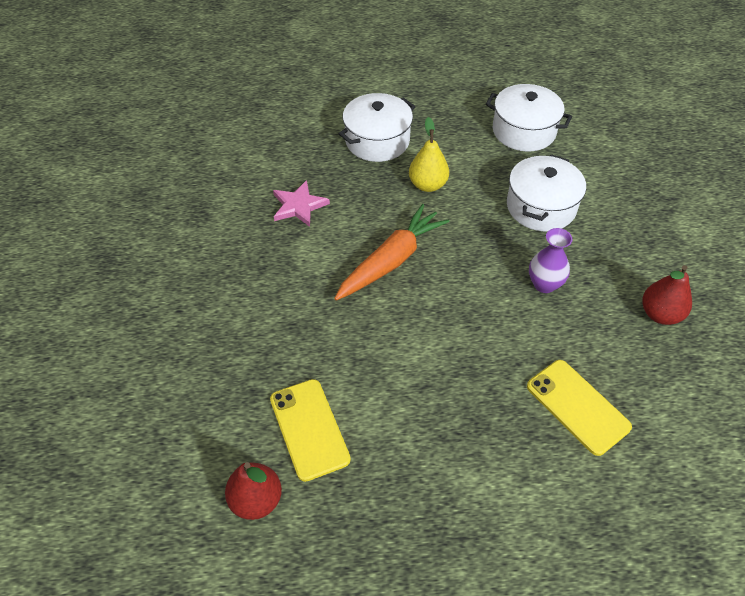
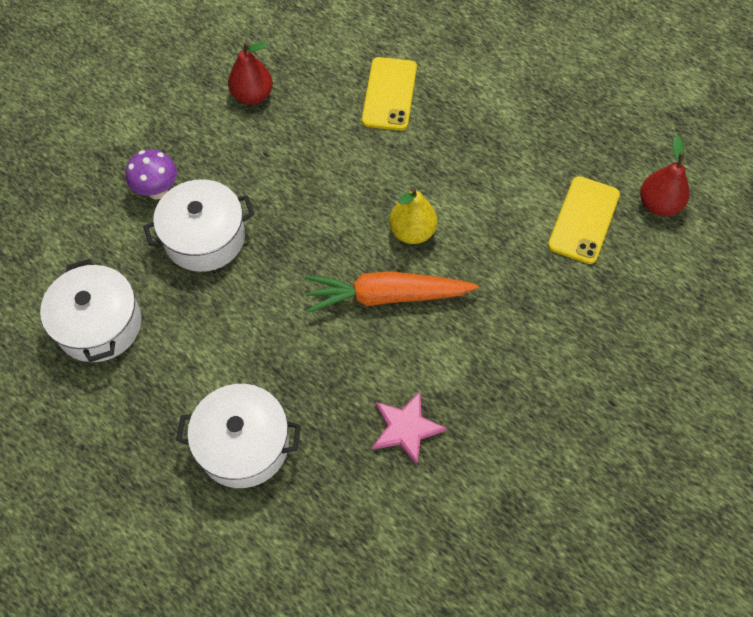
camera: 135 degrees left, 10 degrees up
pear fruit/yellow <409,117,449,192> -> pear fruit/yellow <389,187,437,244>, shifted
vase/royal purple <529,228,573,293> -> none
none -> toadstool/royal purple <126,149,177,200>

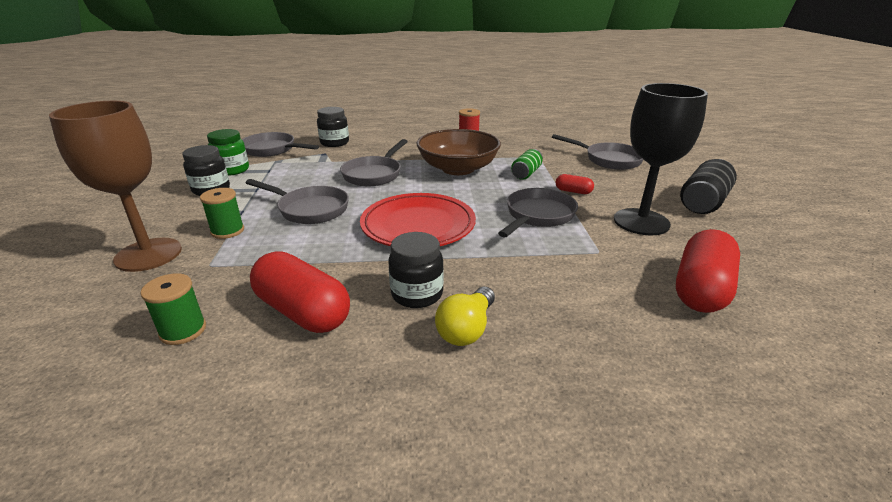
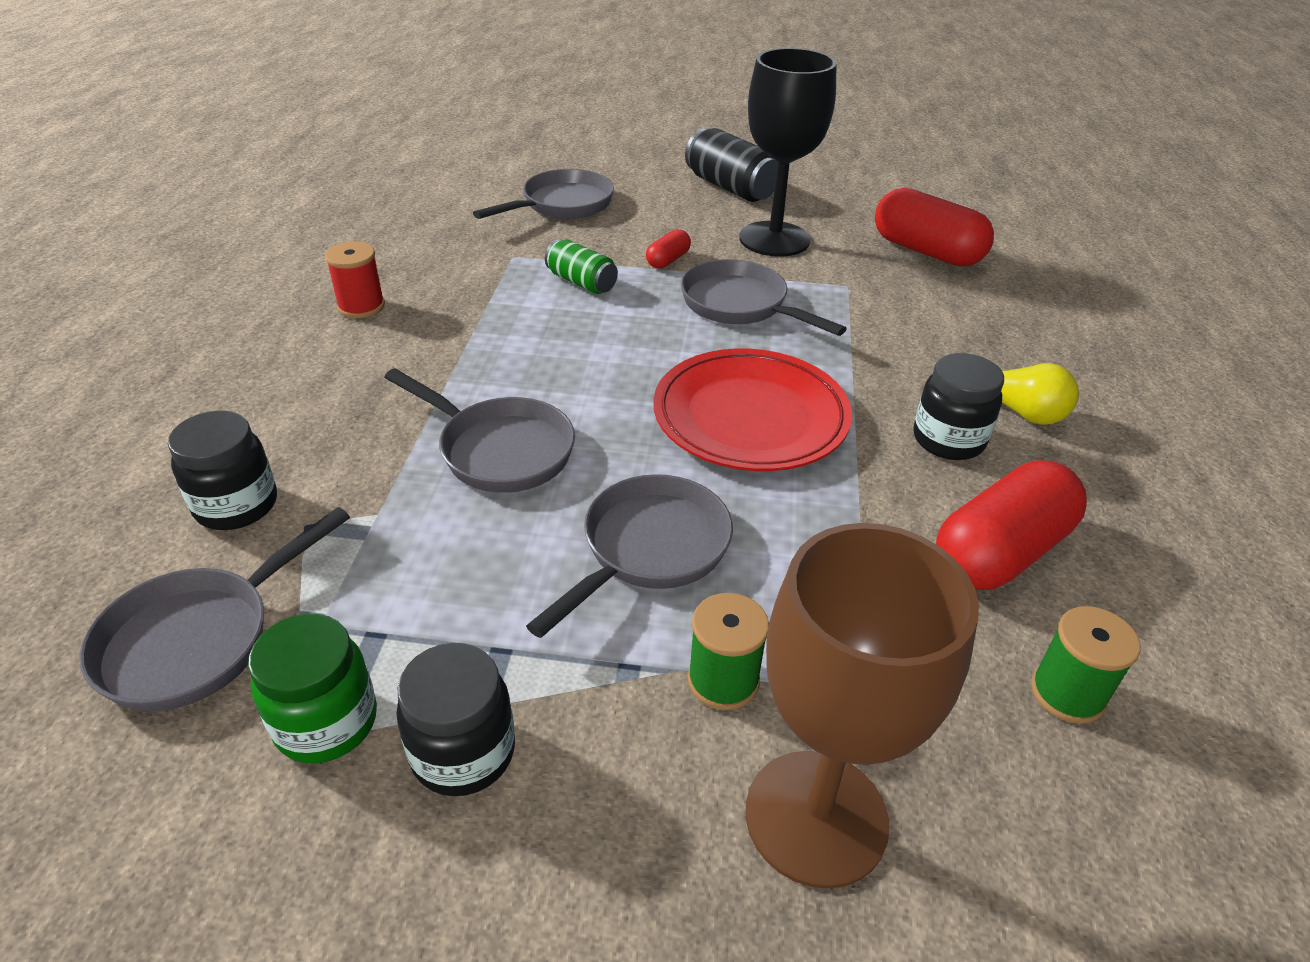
camera: 80 degrees left, 10 degrees up
deep dish/brown <417,129,501,175> -> none

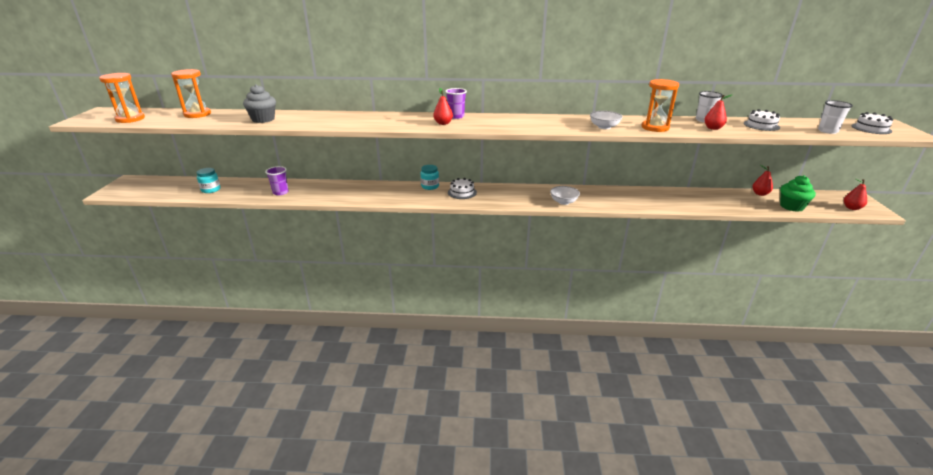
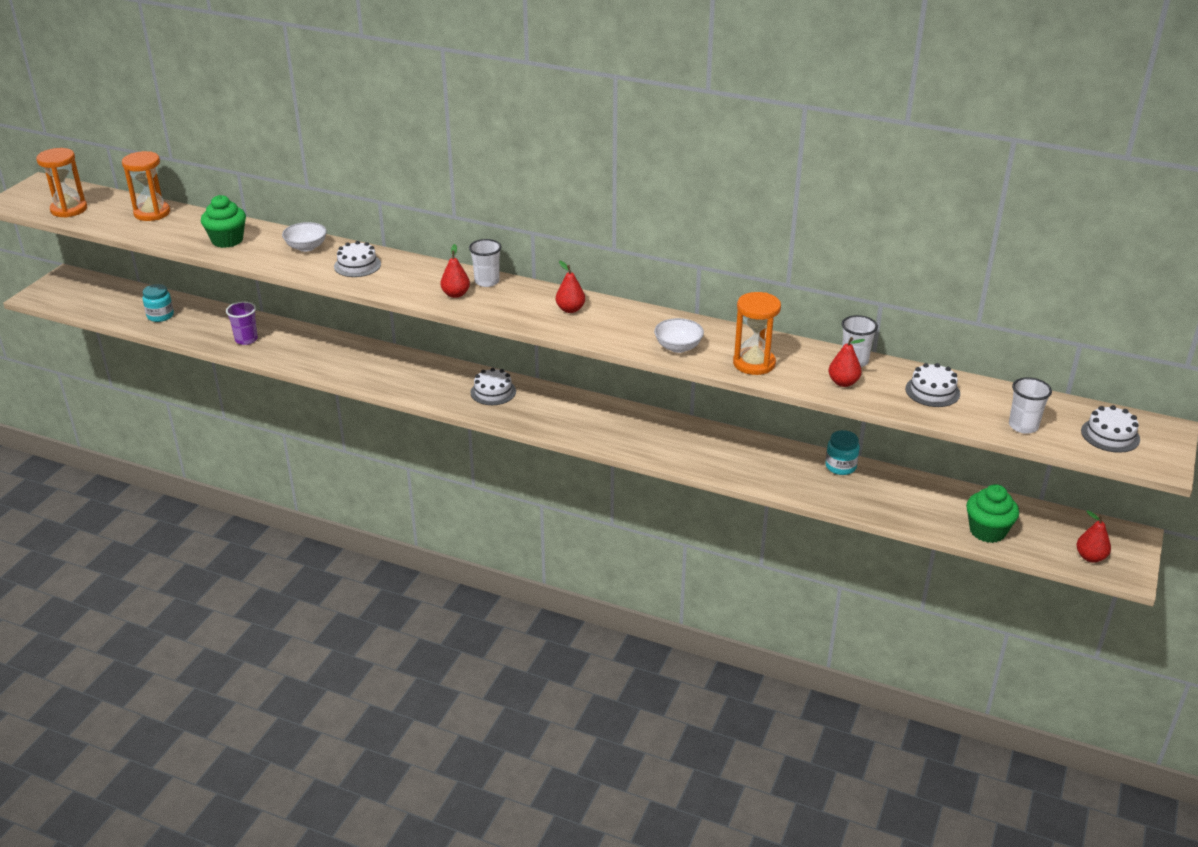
camera: 20 degrees right, 5 degrees up
cupcake/ash-grey <243,84,276,123> -> cupcake/green <201,195,246,248>
beaker/royal purple <445,88,467,119> -> beaker/snow-white <469,239,502,287>
preserve jar/aqua <421,165,439,190> -> preserve jar/aqua <826,430,860,475>, shifted
pear fruit/scarlet <752,165,773,196> -> pear fruit/scarlet <556,261,585,313>, shifted
deep dish/snow-white <550,186,580,205> -> deep dish/snow-white <282,222,327,252>, shifted
none -> layer cake/snow-white <334,241,381,277>

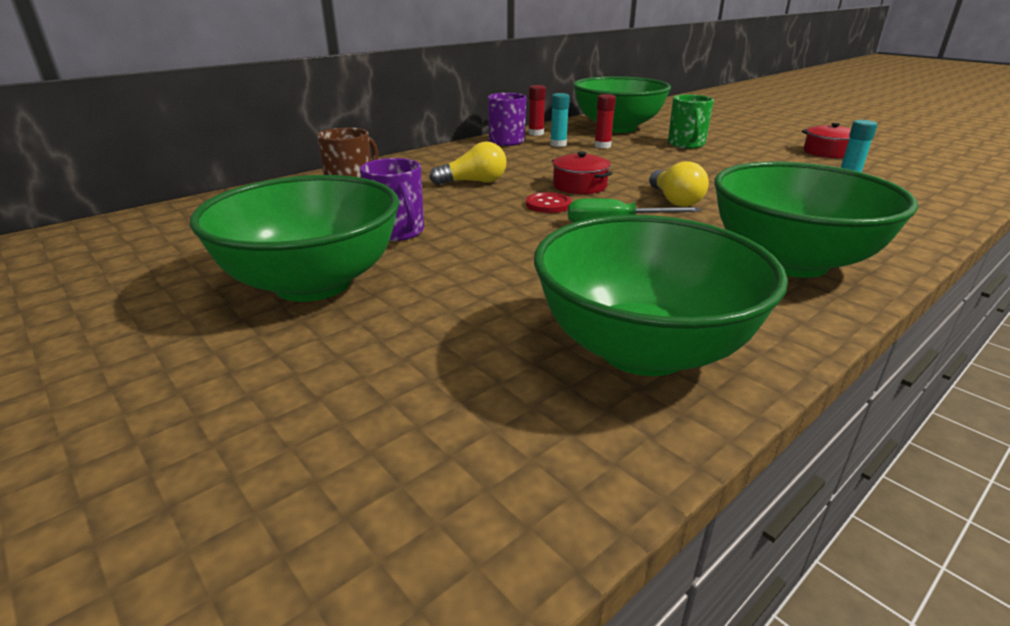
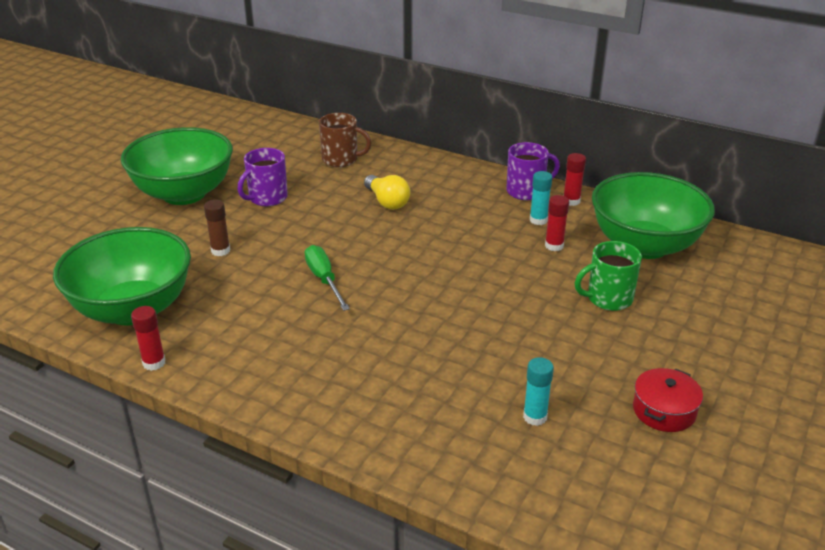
camera: 70 degrees right, 5 degrees up
pot/scarlet <552,151,613,194> -> none
bulb/yellow <649,161,709,207> -> none
deep dish/green <714,161,918,278> -> none
button/scarlet <526,192,572,213> -> none
none -> glue/brown <204,200,230,256>
none -> glue/scarlet <131,306,166,371>

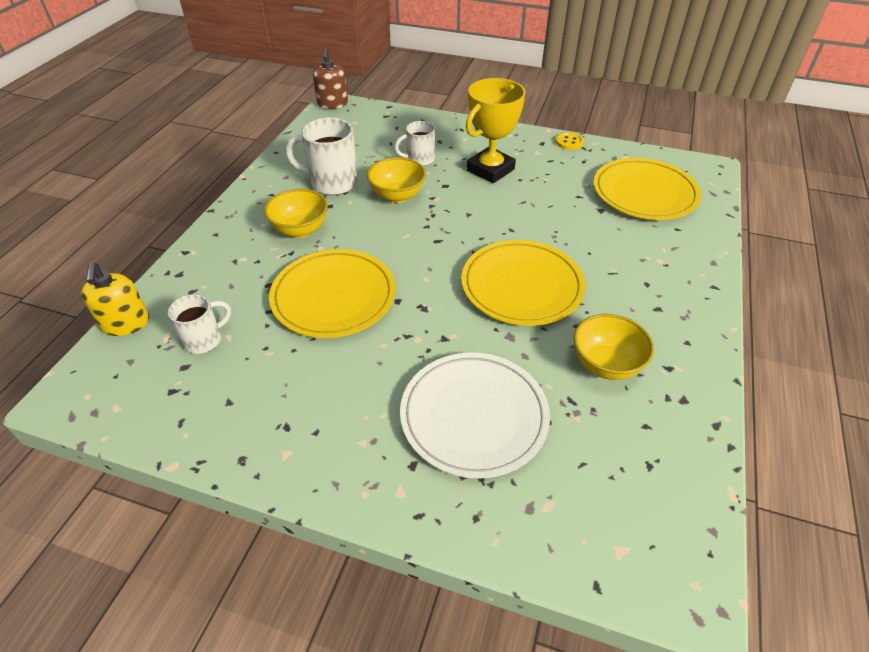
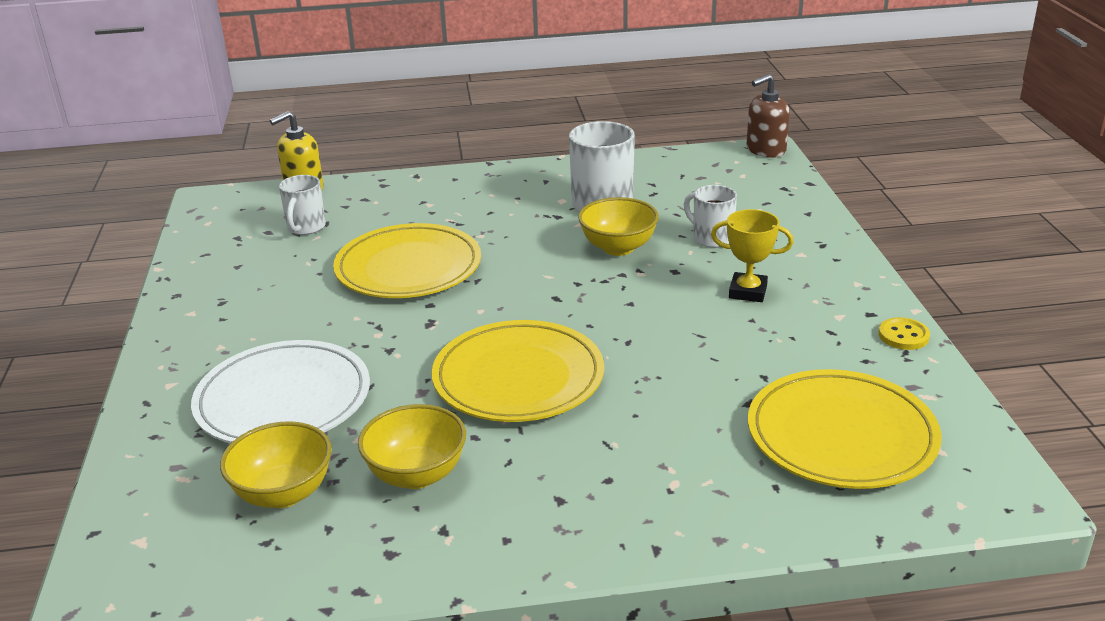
camera: 65 degrees right, 15 degrees down
trophy/yellow <466,78,525,183> -> trophy/yellow <711,209,794,302>, x0.62
deep dish/yellow <264,189,328,238> -> deep dish/yellow <220,421,332,508>, shifted
tea mug/snow-white <168,294,231,354> -> tea mug/snow-white <279,175,326,235>, 75 degrees clockwise

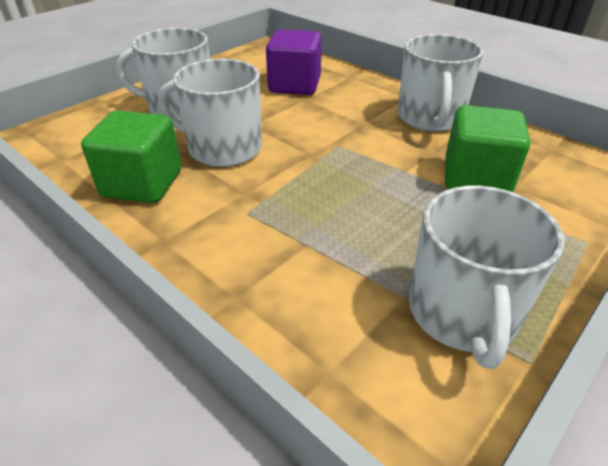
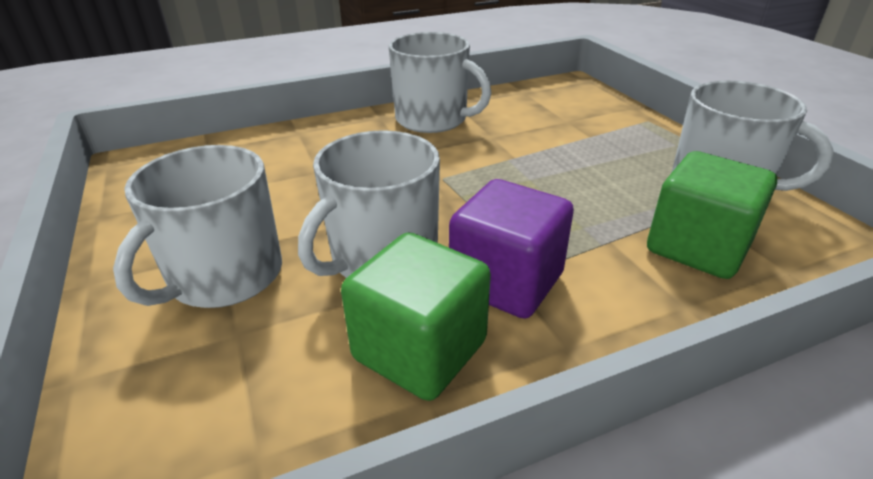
camera: 65 degrees left, 5 degrees down
cube/royal purple <266,29,322,95> -> cube/royal purple <449,179,574,319>, shifted
cube/green <445,105,530,192> -> cube/green <647,151,777,279>, shifted

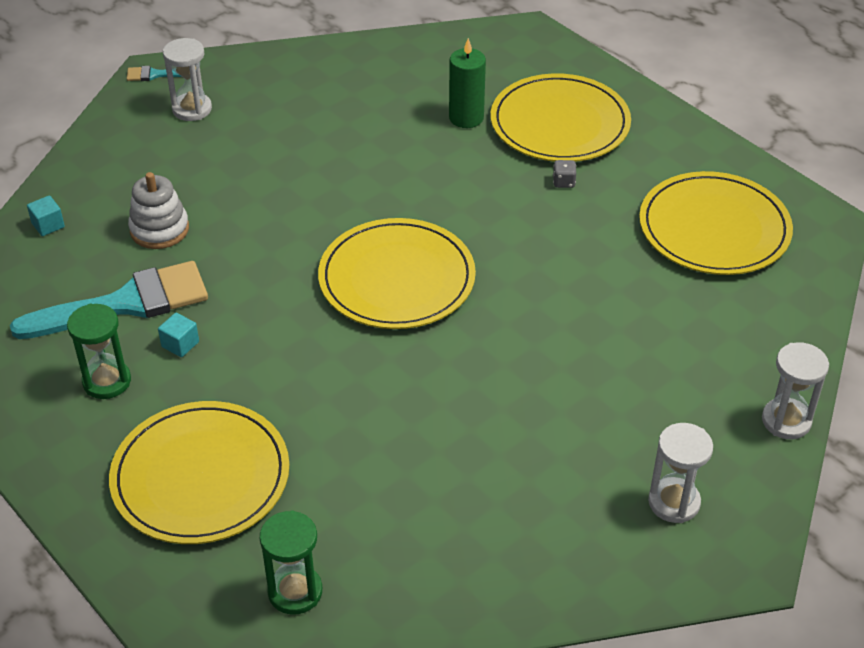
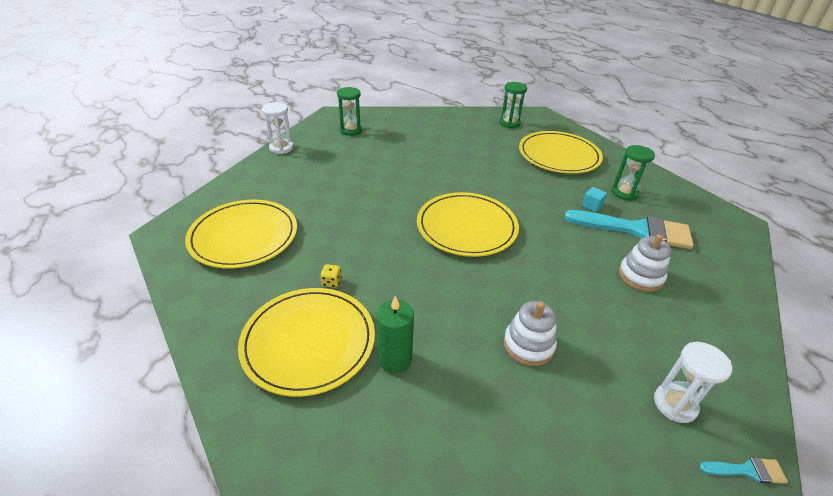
camera: 175 degrees left, 5 degrees down
dice/ash-grey <553,160,576,188> -> dice/yellow <320,264,342,288>
cube/aqua <27,195,65,236> -> none
brush/aqua <10,261,208,339> -> brush/aqua <564,210,694,249>, 150 degrees counterclockwise
sand timer/snow-white <648,423,713,523> -> sand timer/green <337,87,362,136>
none -> stacking toy/snow-white <503,301,557,366>

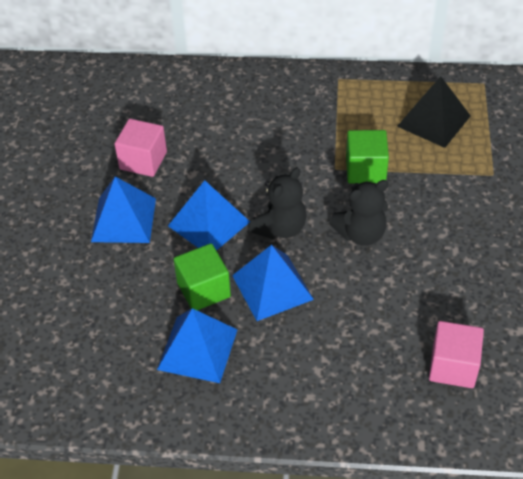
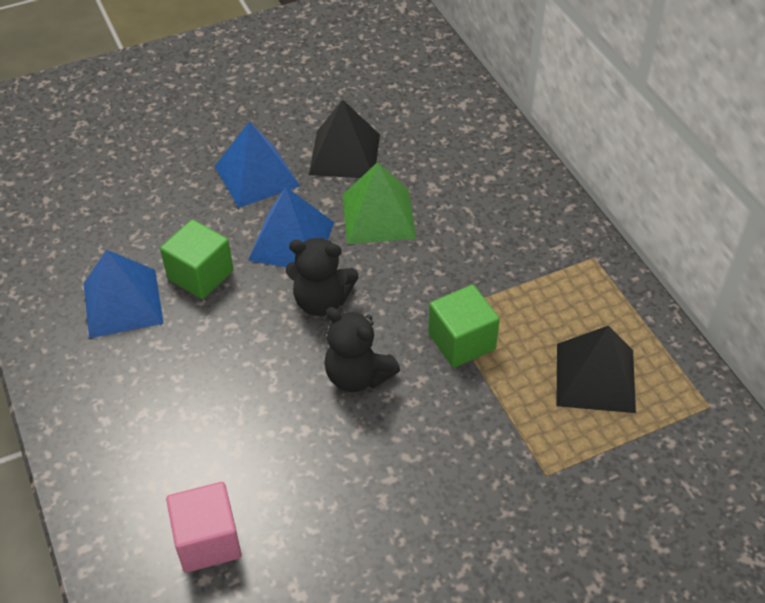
camera: 60 degrees right, 0 degrees up
cube/rose-pink <114,119,167,177> -> solid pyramid/jet-black <309,99,380,178>
solid pyramid/blue <232,245,314,321> -> none
none -> solid pyramid/green <342,162,416,244>

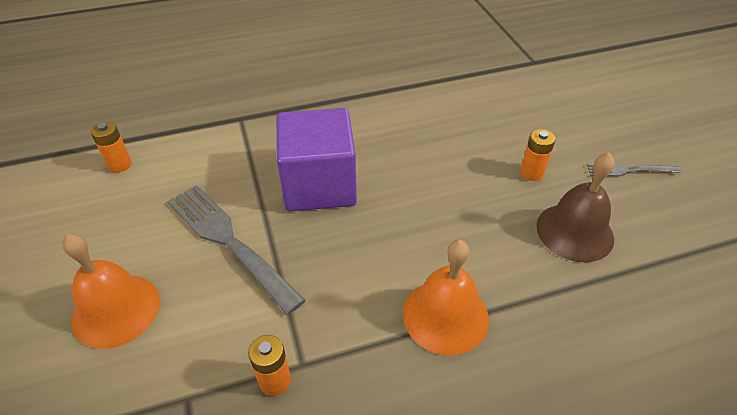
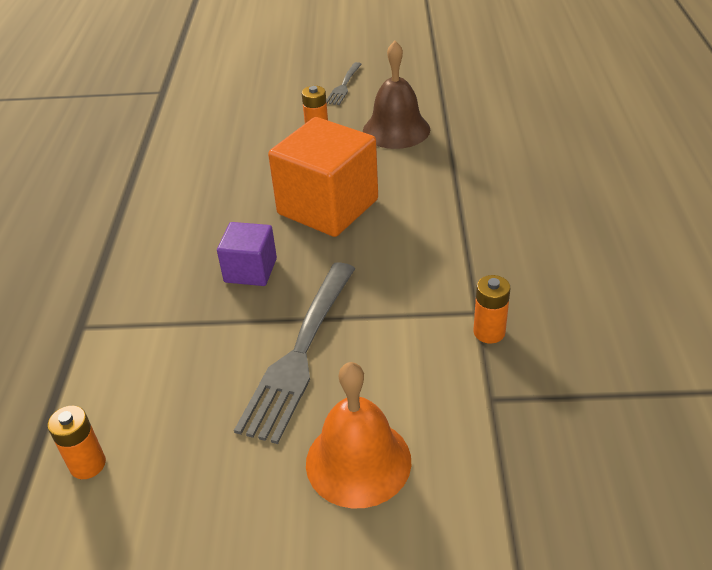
camera: 70 degrees left, 5 degrees down
cube/royal purple <276,108,357,211> -> cube/royal purple <217,222,277,286>, x0.54
dinner fork/ash-grey <167,185,306,315> -> dinner fork/ash-grey <234,262,355,444>, 45 degrees counterclockwise
bell/orange-coloured <403,240,489,355> -> none
none -> cube/orange-coloured <268,117,378,237>

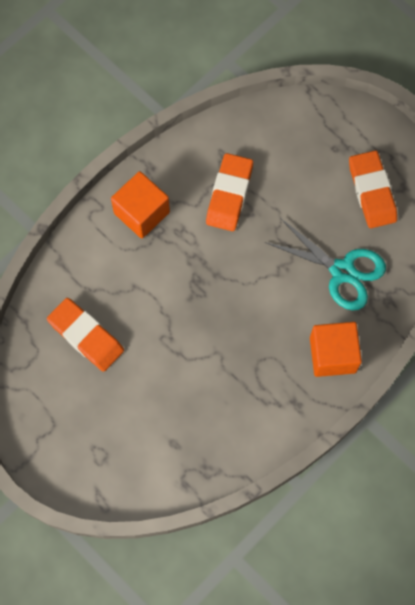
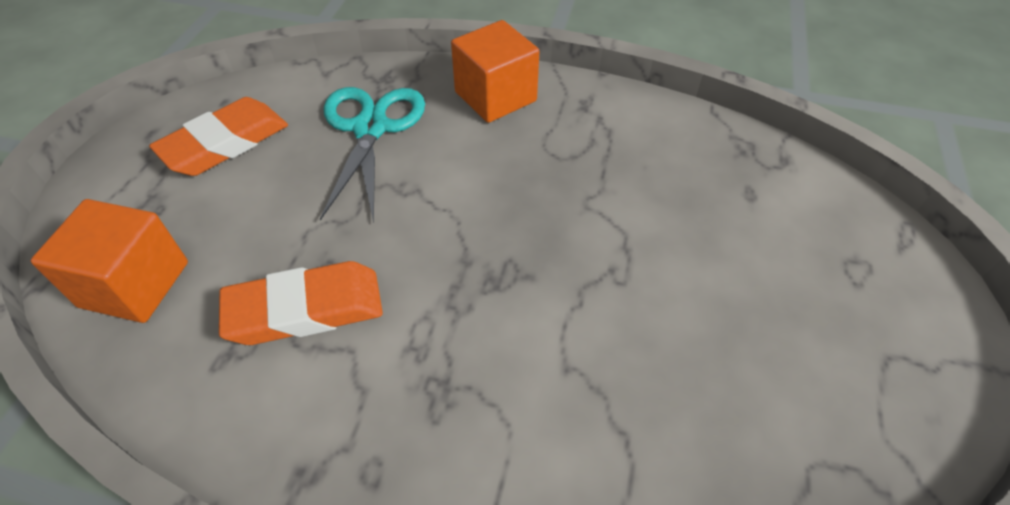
camera: 120 degrees left, 20 degrees down
cube/orange-coloured <111,171,170,239> -> cube/orange-coloured <31,199,188,323>, shifted
pencil eraser/orange-coloured <47,298,124,372> -> none

